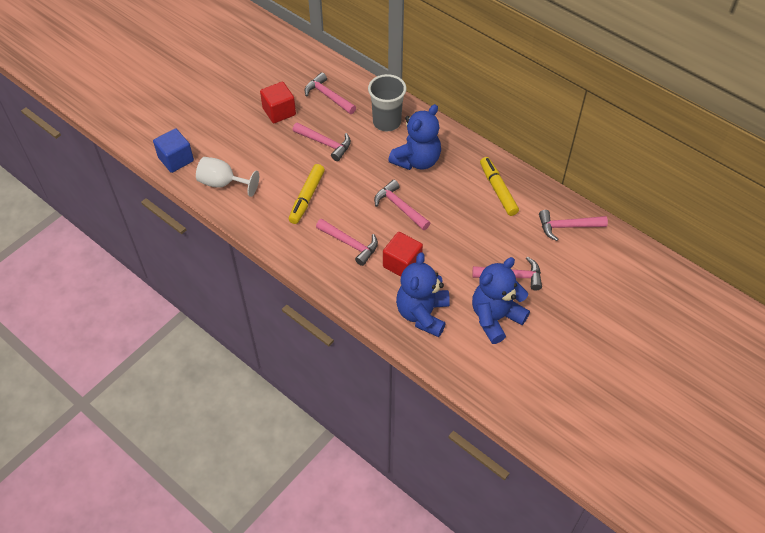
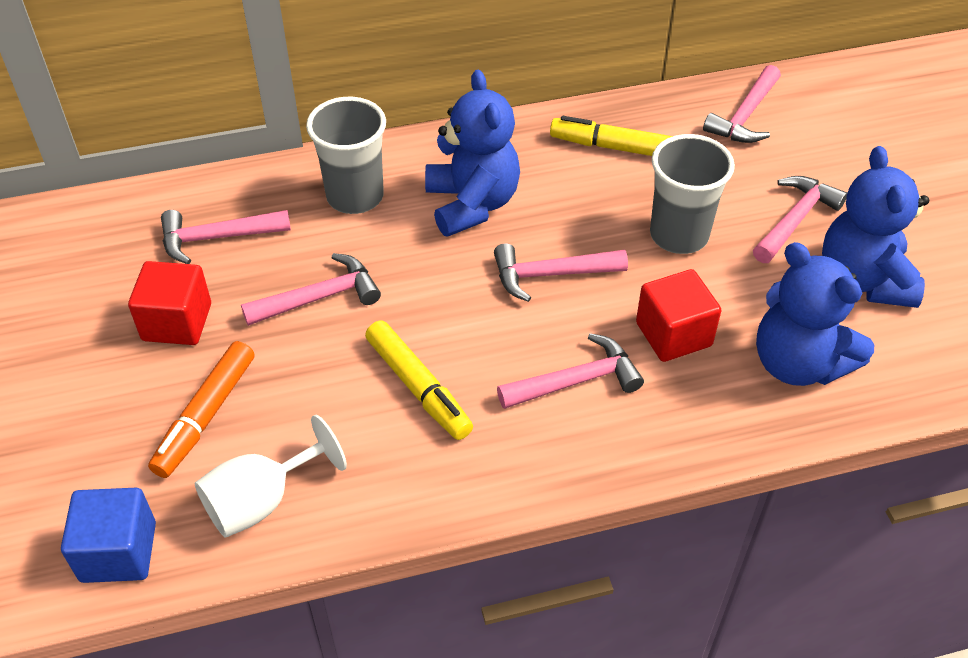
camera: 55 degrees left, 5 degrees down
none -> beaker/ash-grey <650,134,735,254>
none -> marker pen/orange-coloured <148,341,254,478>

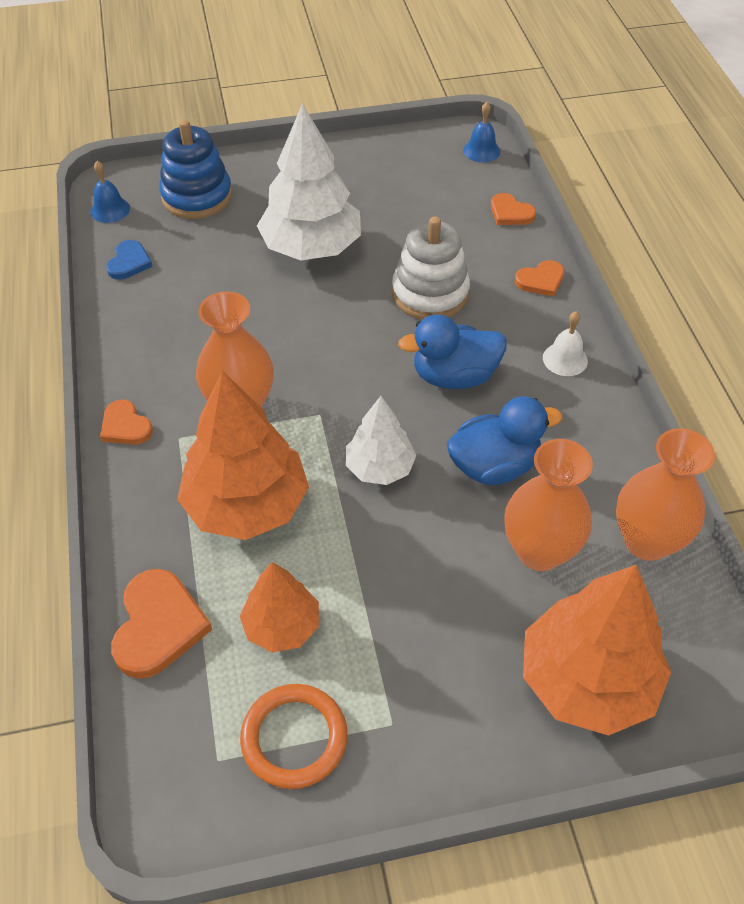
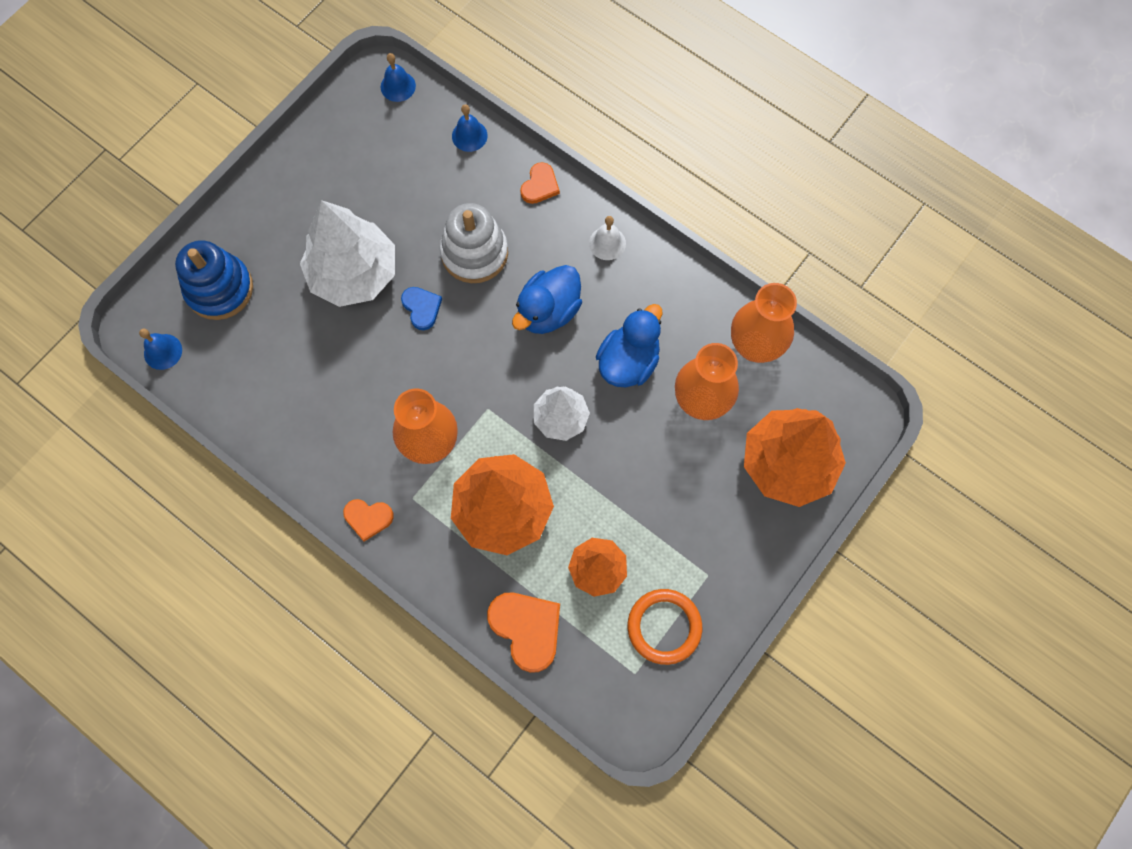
camera: 40 degrees left, 20 degrees up
heart shape/orange-coloured <491,193,536,225> -> bell/blue <452,104,488,152>
heart shape/blue <106,240,153,280> -> heart shape/blue <401,287,442,330>, shifted

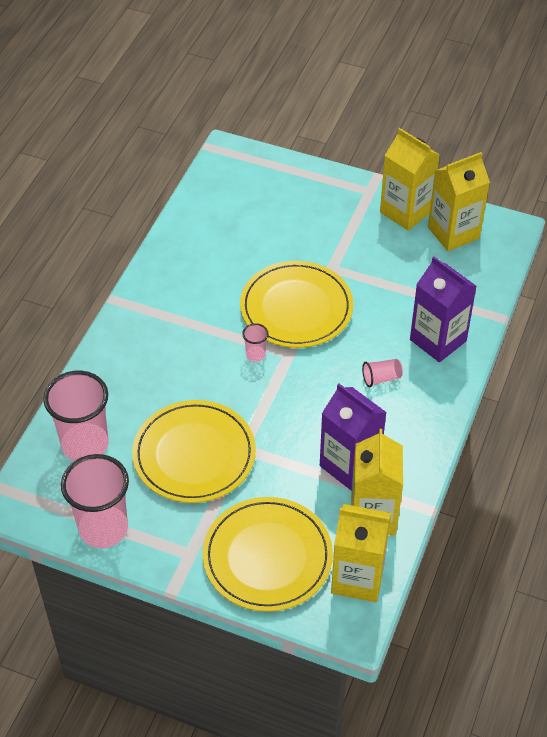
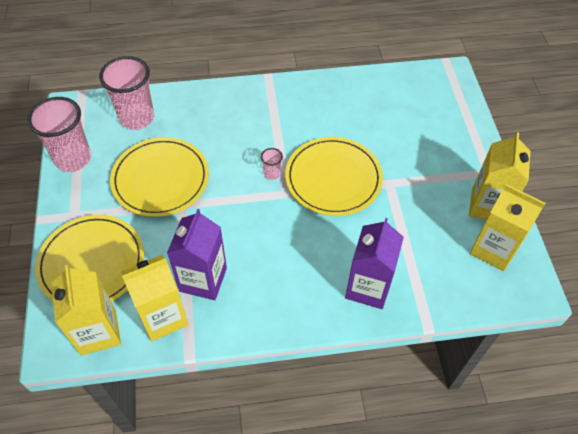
camera: 60 degrees right, 5 degrees up
beaker/rose-pink <362,359,403,387> -> none

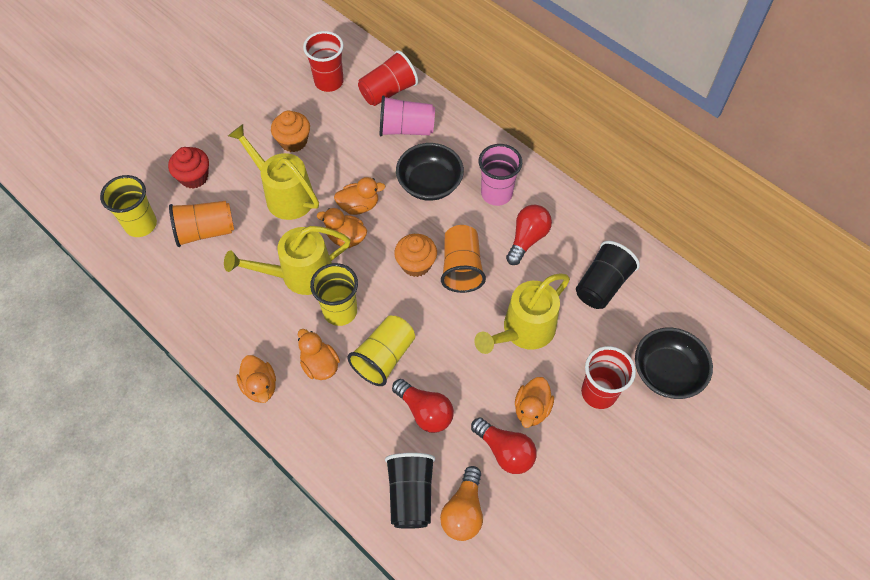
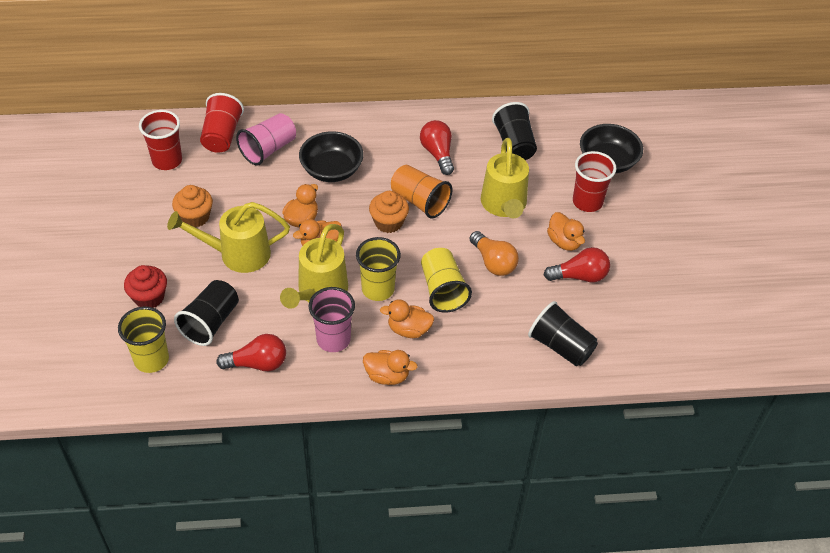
camera: 50 degrees left, 10 degrees down
beaker/rose-pink <479,144,522,206> -> beaker/rose-pink <309,287,355,352>, shifted
beaker/orange-coloured <169,201,234,247> -> beaker/jet-black <174,280,239,346>
bulb/scarlet <392,379,454,433> -> bulb/scarlet <216,334,286,371>, shifted
bulb/orange-coloured <440,466,483,541> -> bulb/orange-coloured <470,231,519,276>, shifted

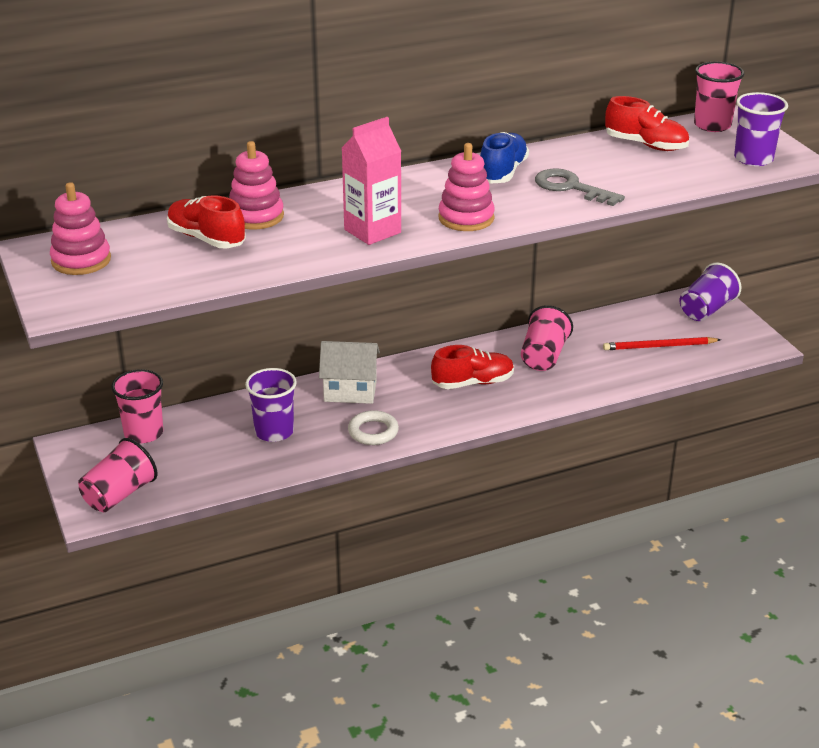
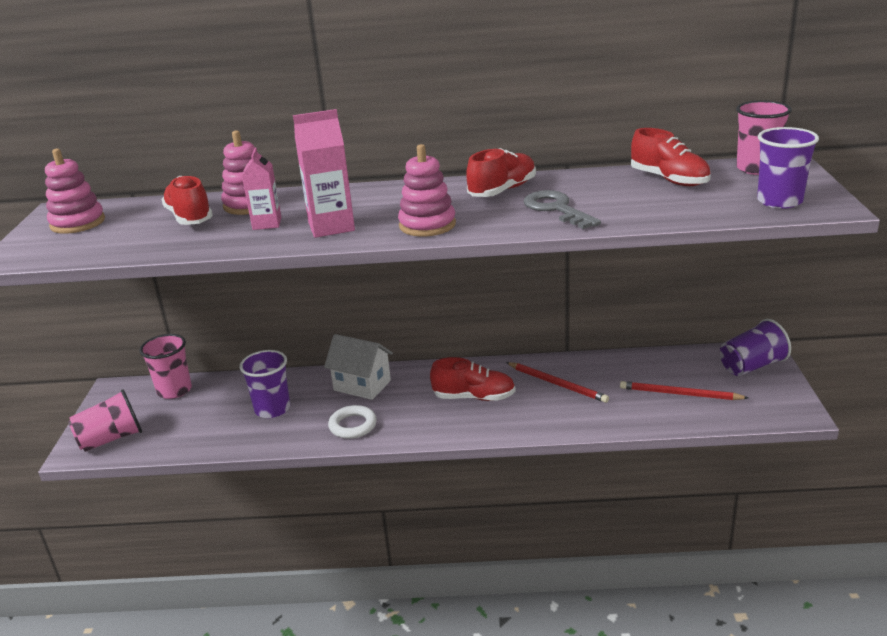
camera: 25 degrees right, 5 degrees down
shoe/blue <480,132,529,184> -> shoe/scarlet <466,148,536,197>
beaker/rose-pink <521,305,573,371> -> pencil/scarlet <506,362,609,403>
none -> milk carton/rose-pink <242,147,281,230>

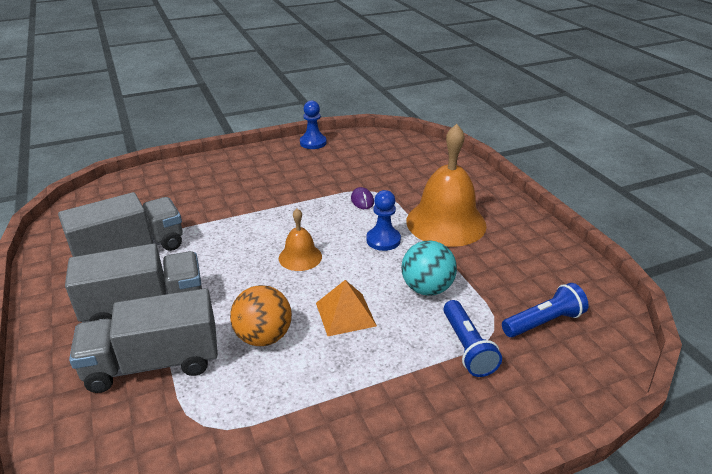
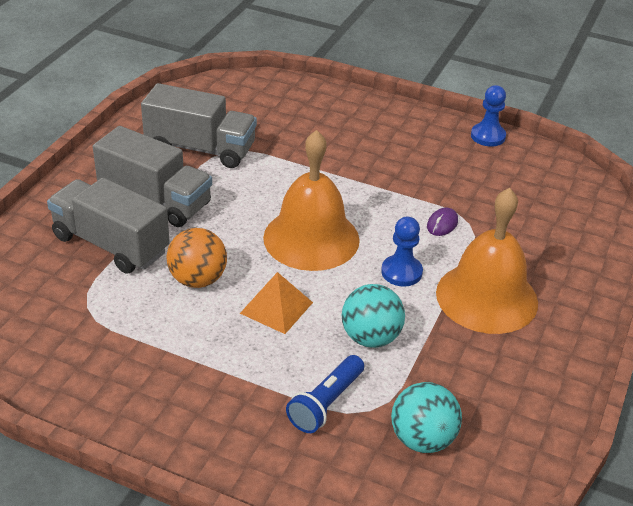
camera: 45 degrees right, 5 degrees up
bell/orange-coloured <279,208,322,271> -> bell/orange-coloured <263,130,360,271>, x1.99
torch/blue <502,283,589,337> -> play ball/aqua <391,382,462,453>

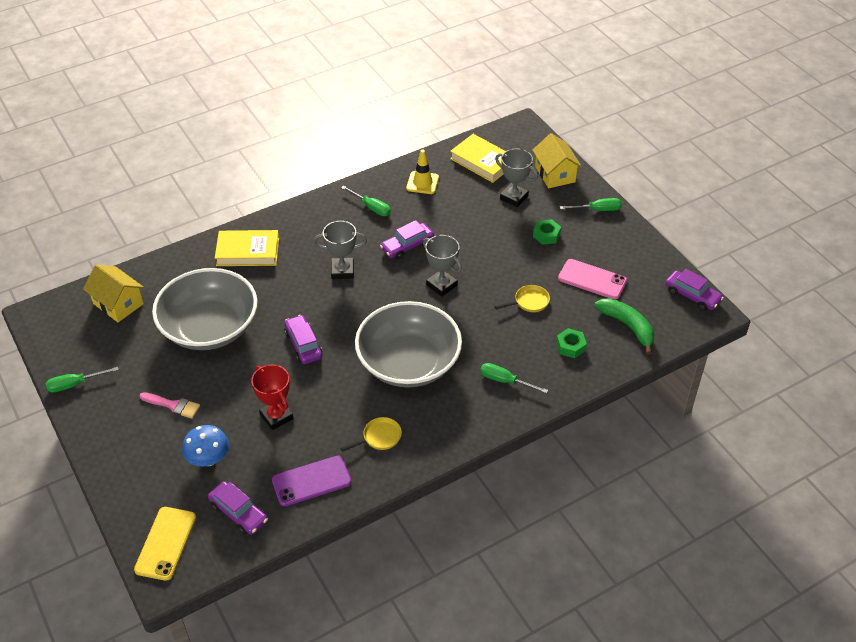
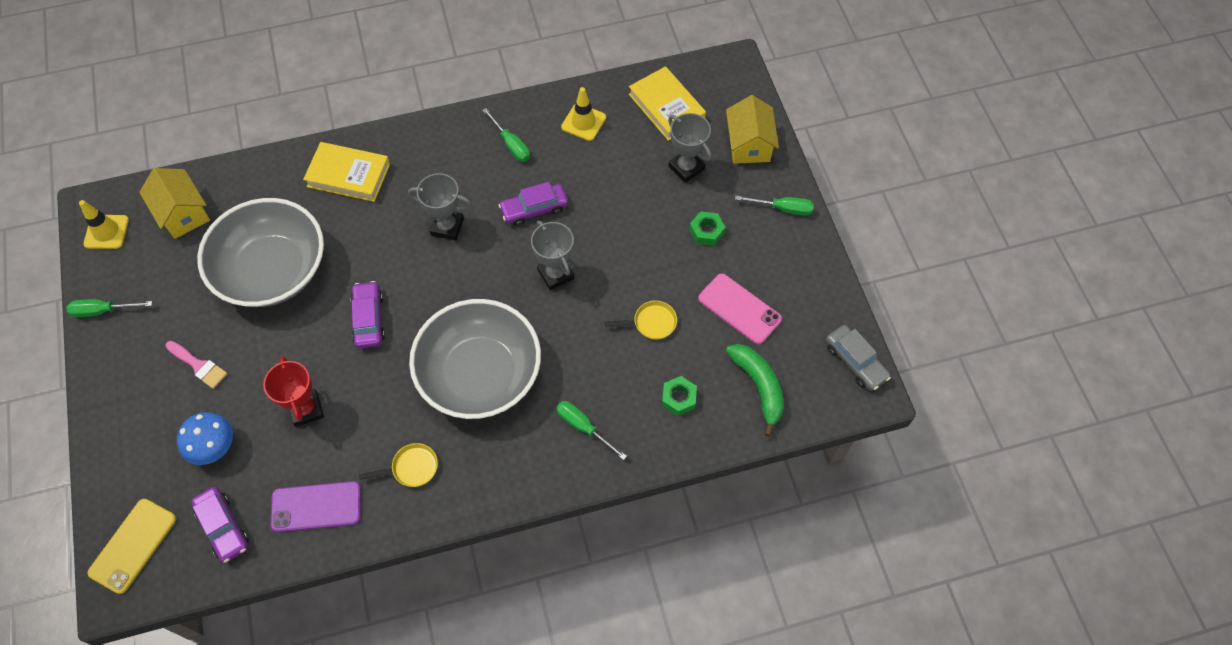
camera: 15 degrees right, 15 degrees up
car/royal purple <665,269,724,311> -> car/ash-grey <826,325,891,391>
none -> safety cone/yellow <79,200,129,249>

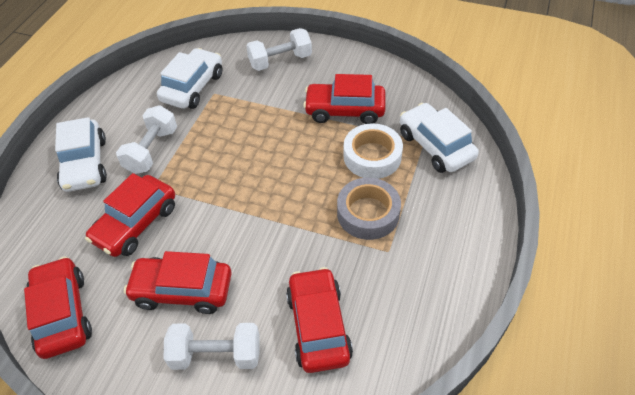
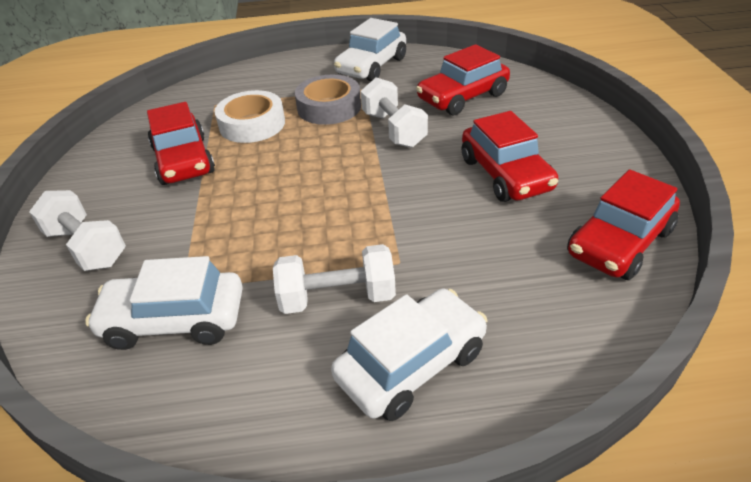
camera: 115 degrees left, 10 degrees down
car/snow-white <400,103,479,173> -> car/snow-white <334,18,406,81>, shifted
car/scarlet <85,173,175,257> -> none
hand weight/snow-white <164,323,259,370> -> hand weight/snow-white <361,77,428,148>, shifted

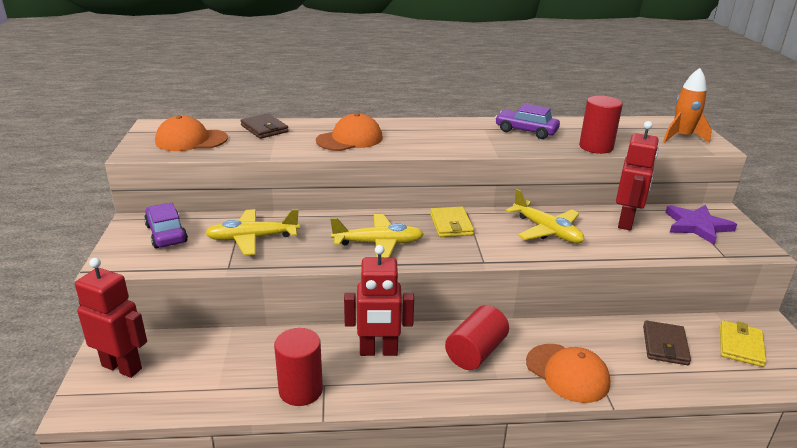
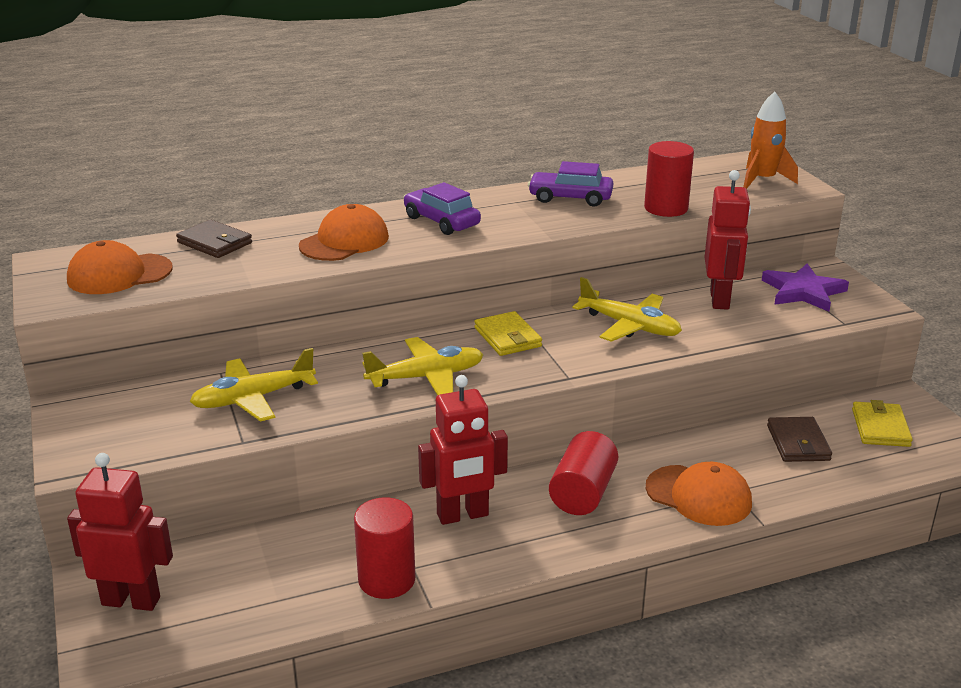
camera: 15 degrees left, 0 degrees up
car/royal purple <144,203,188,248> -> car/royal purple <403,182,481,235>, shifted

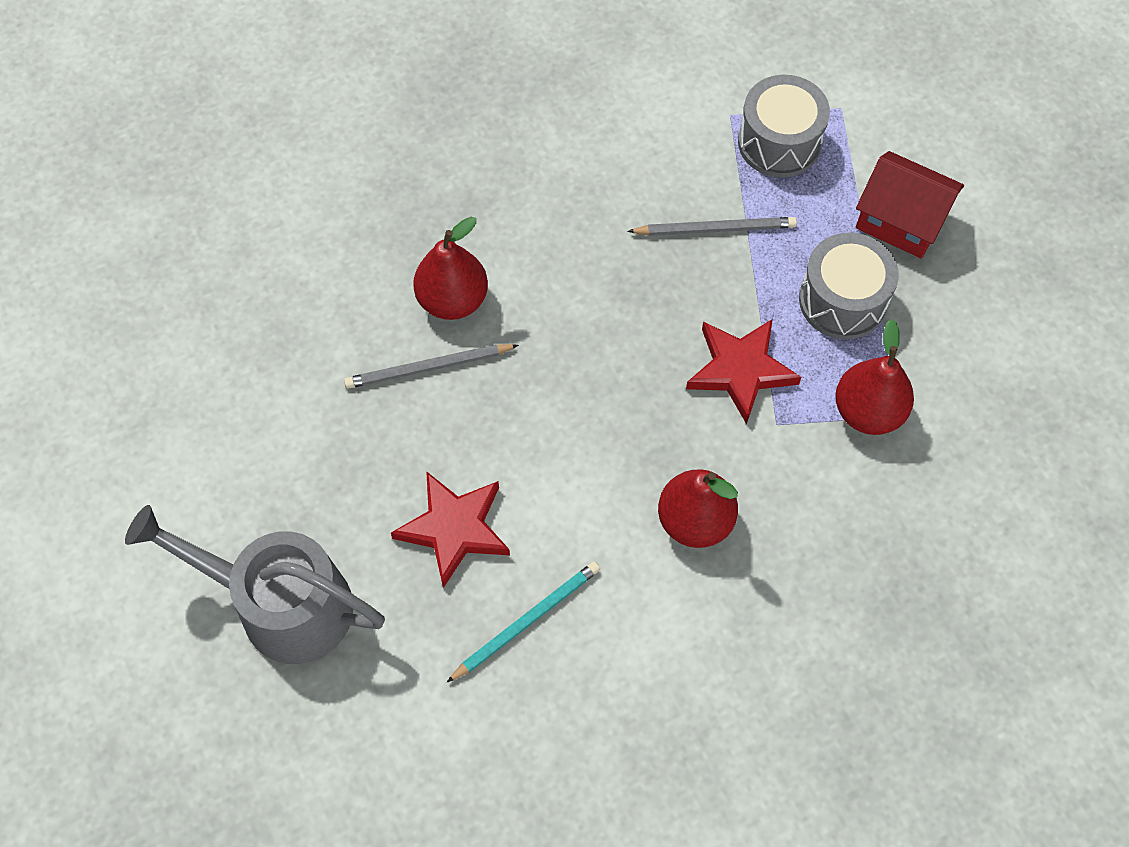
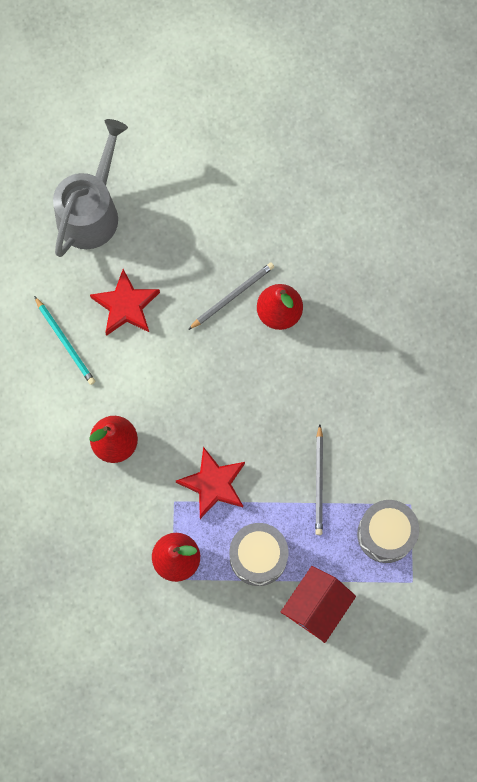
camera: 95 degrees right, 10 degrees up
pencil/ash-grey <344,344,519,389> -> pencil/ash-grey <188,262,274,330>, 60 degrees clockwise

